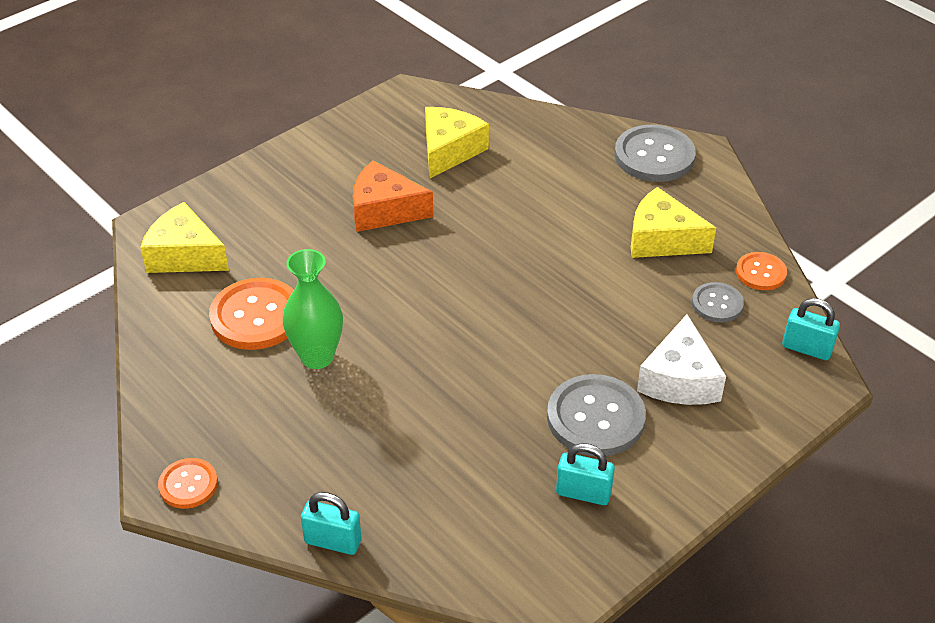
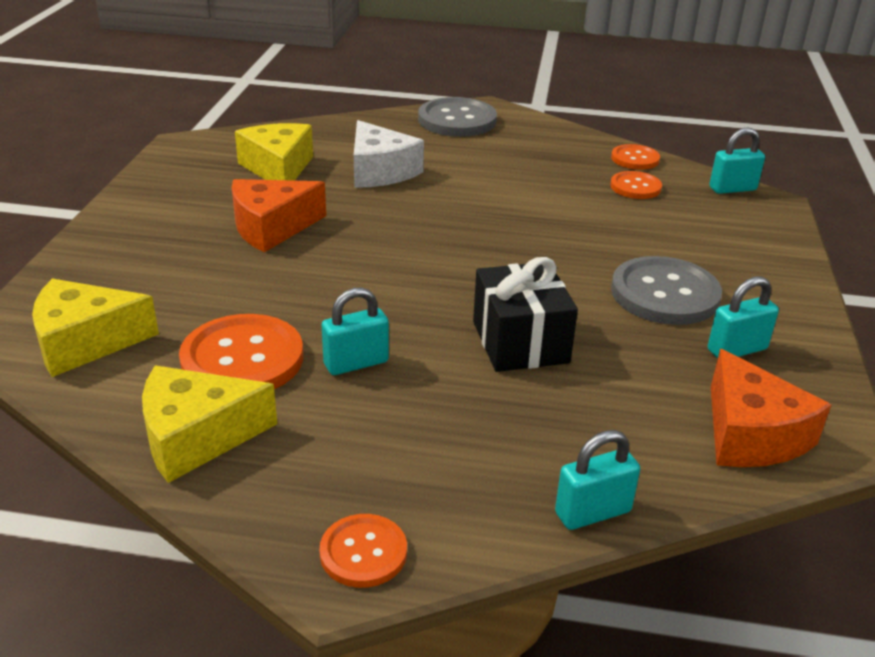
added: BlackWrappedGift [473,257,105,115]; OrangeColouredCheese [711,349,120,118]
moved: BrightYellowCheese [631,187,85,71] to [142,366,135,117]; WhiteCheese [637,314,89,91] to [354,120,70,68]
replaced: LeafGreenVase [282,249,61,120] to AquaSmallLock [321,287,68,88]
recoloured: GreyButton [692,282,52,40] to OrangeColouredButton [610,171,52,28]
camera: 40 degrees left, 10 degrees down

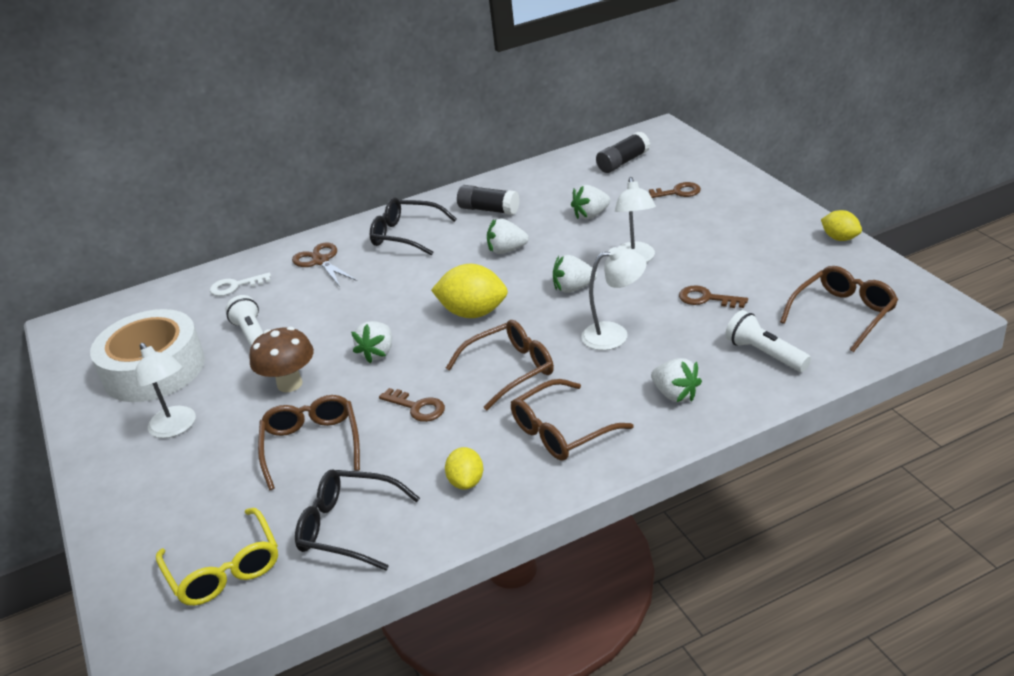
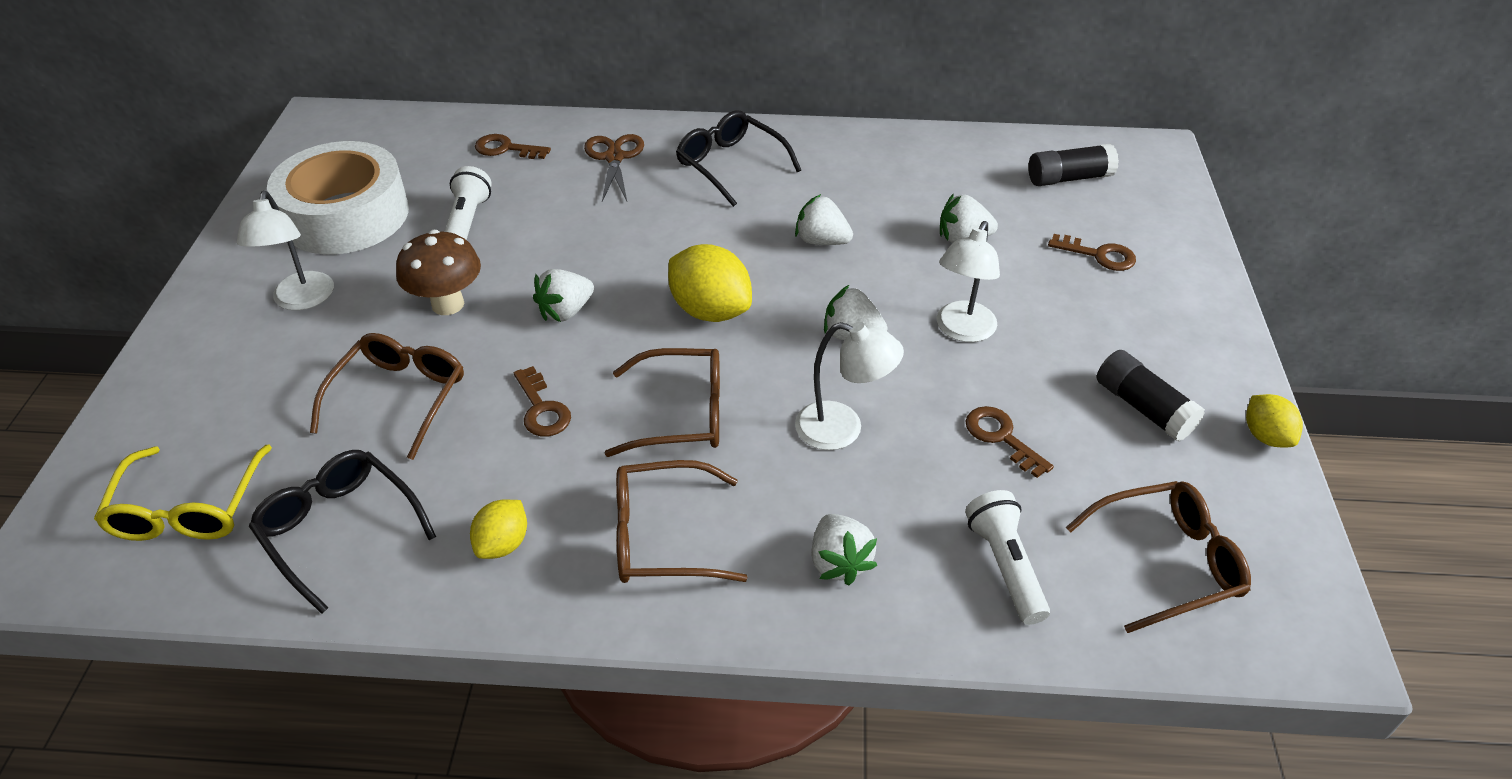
moved: BlackStickOfGlue [457,185,62,30] to [1096,350,109,91]
recoloured: WhiteKey [210,273,61,23] to DarkBrownKey [475,134,76,25]
camera: 25 degrees right, 10 degrees up

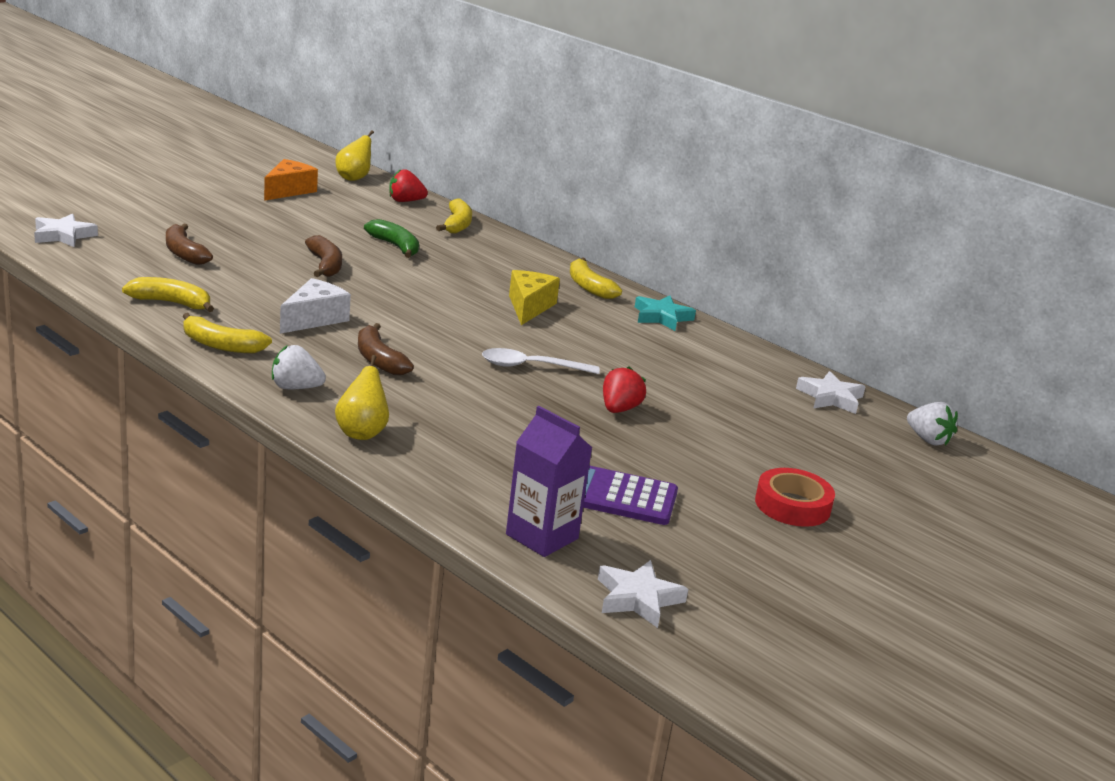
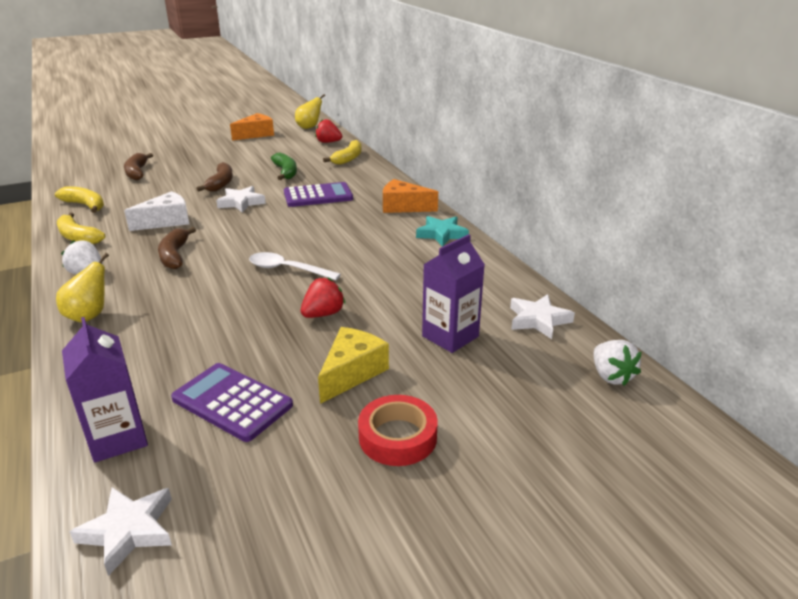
added: PurpleCalculator [284,182,69,25]; PurpleCarton [422,234,63,119]
moved: WhiteStarShape [34,214,64,33] to [216,186,50,27]; BrightYellowCheese [509,270,51,55] to [318,327,71,77]
replaced: BrightYellowBanana [570,257,52,42] to OrangeColouredCheese [383,179,55,34]
camera: 25 degrees right, 5 degrees up

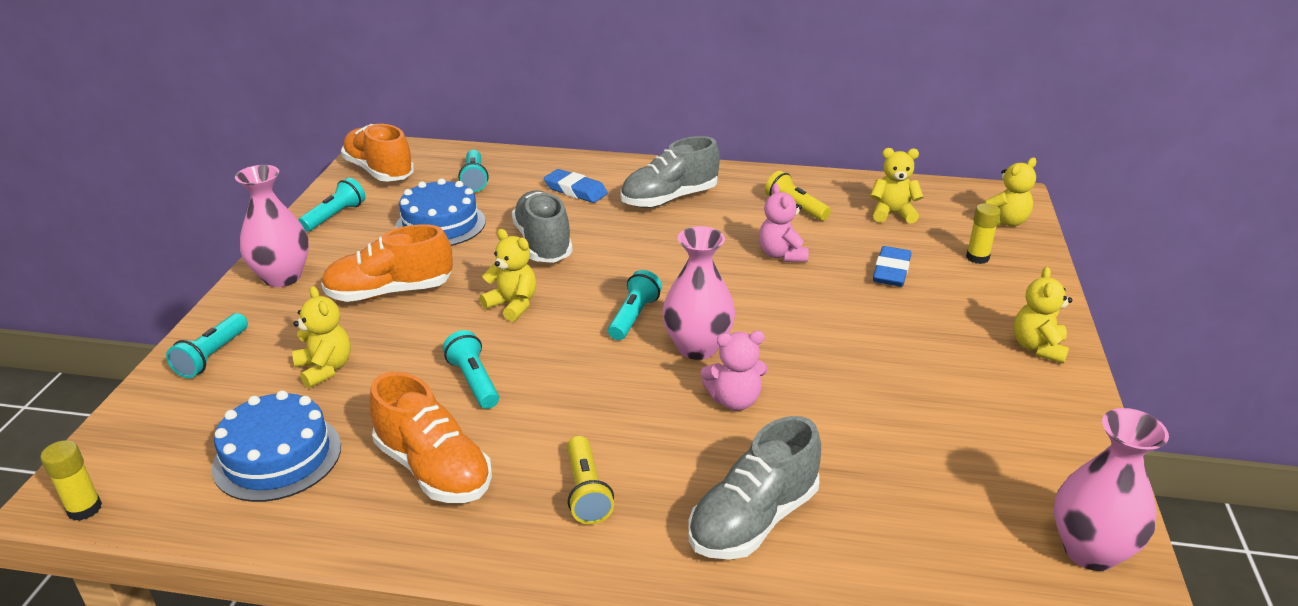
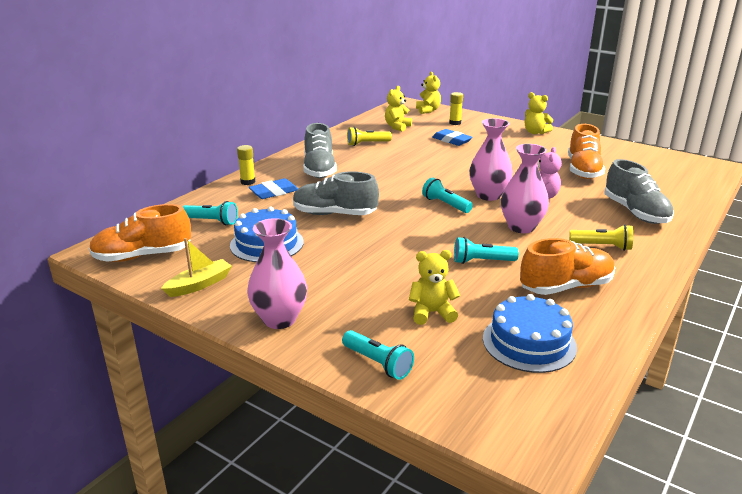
removed: BrightYellowStuffedBear [480,229,56,93]; RosePinkStuffedBear [759,184,50,78]
moved: BrightYellowStickOfGlue [40,440,62,81] to [237,145,18,40]; OrangeColouredSneaker [321,224,132,78] to [568,124,37,55]; RosePinkVase [1054,408,115,163] to [501,144,48,89]
replaced: AquaTorch [298,178,68,54] to BrightYellowToyBoat [161,238,71,59]
camera: 65 degrees left, 5 degrees down

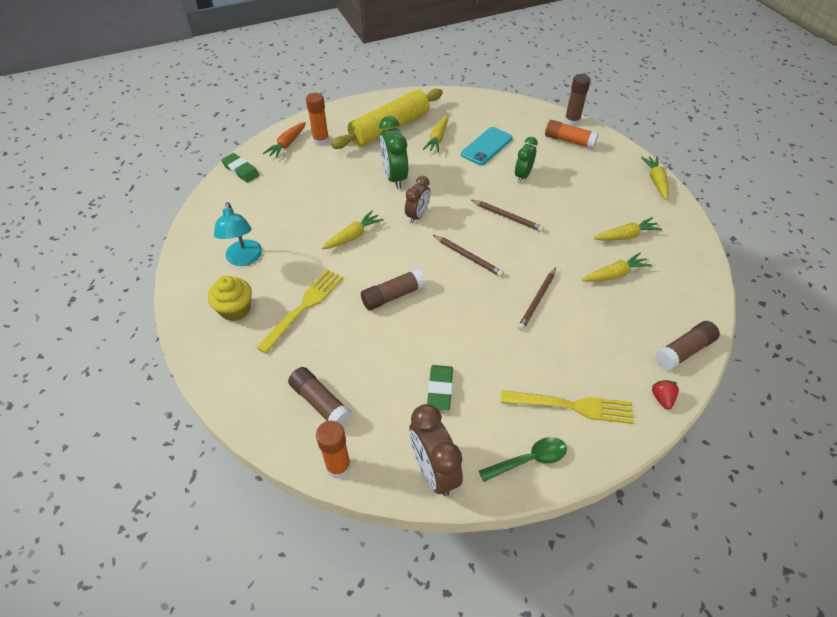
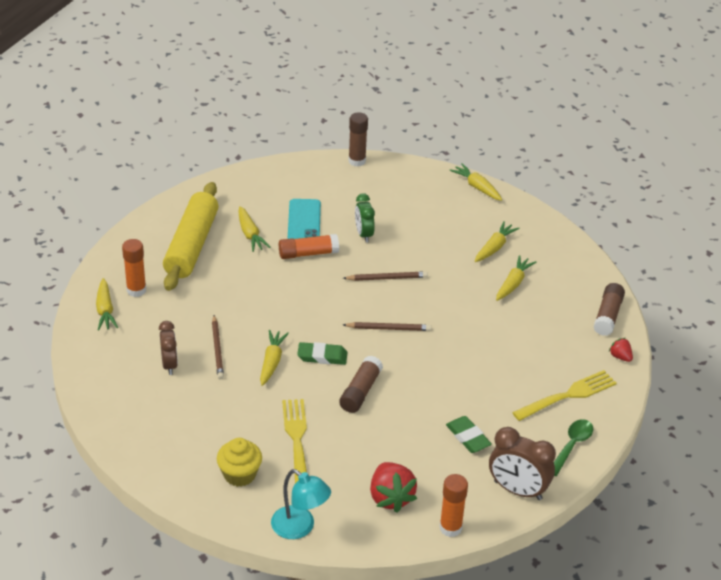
removed: LeafGreenBedsideClock [379,116,29,73]
moved: AquaLamp [214,202,48,64] to [271,469,60,70]; LeafGreenPencilEraser [221,153,39,30] to [297,342,50,23]; DarkBrownBedsideClock [405,176,25,48] to [159,321,19,54]; DarkBrownWoodenPencil [518,268,38,63] to [212,315,12,65]; OrangeColouredStickOfGlue [545,120,54,29] to [279,234,60,25]
replaced: DarkBrownStickOfGlue [288,367,64,60] to CrimsonToyStrawberry [370,462,47,50]
recoloured: OrangeColouredRootVegetable [263,122,43,37] to BrightYellowRootVegetable [96,278,22,53]
camera: 40 degrees left, 10 degrees down

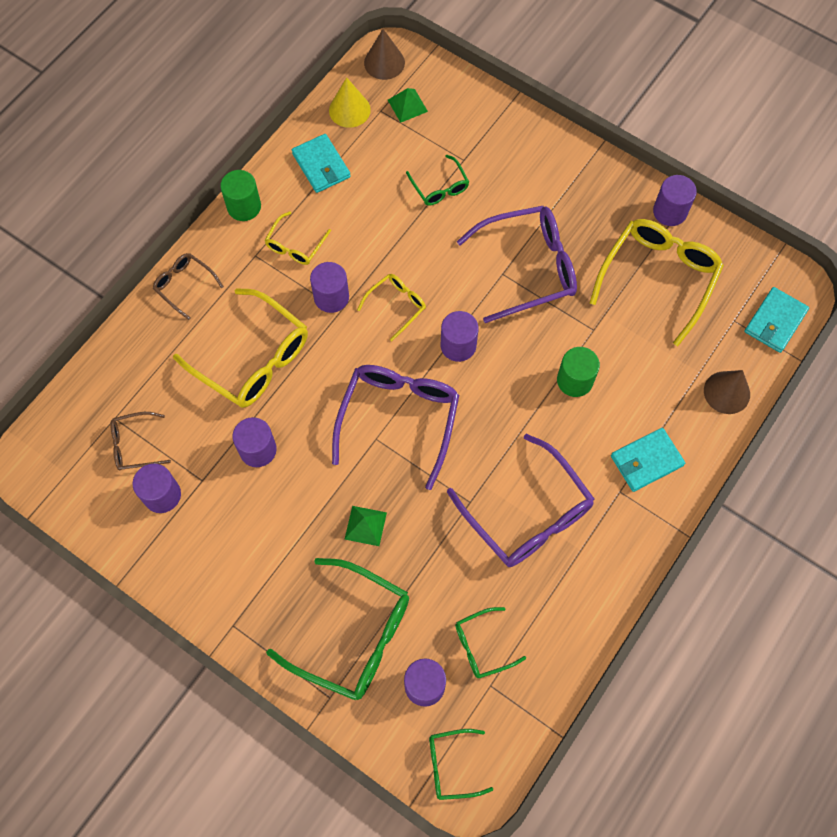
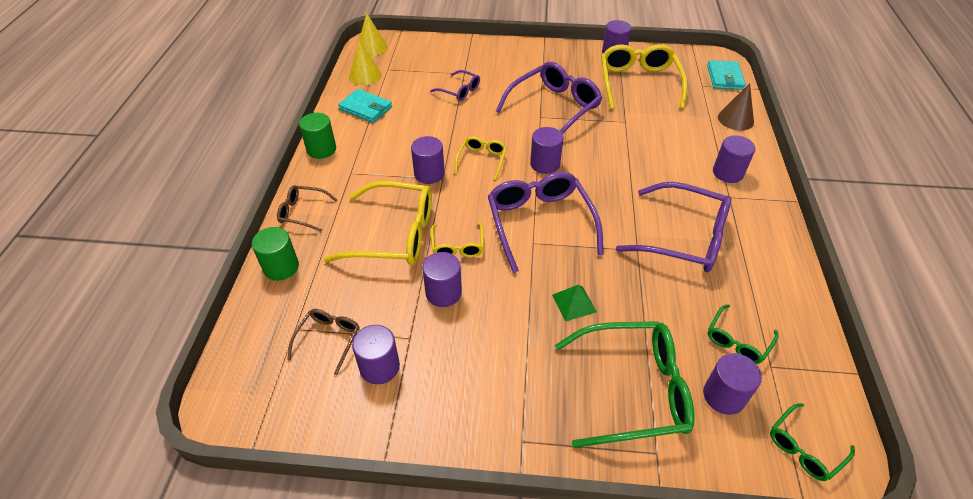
removed: LeafGreenPyramid [388,88,40,35]
moved: BrightYellowGlasses [264,212,67,53] to [431,222,53,35]; LeafGreenCylinderShape [557,347,43,50] to [252,227,47,54]
replaced: AquaBillfold [611,428,74,64] to PurpleCylinderShape [713,135,42,48]
recoloured: DarkBrownSolidCone [364,29,41,51] to BrightYellowSolidCone [359,13,29,43]; LeafGreenGlasses [406,155,63,51] to PurpleGlasses [430,70,50,31]
turned: DarkBrownGlasses [110,412,61,58] = [287,309,73,66] 150 degrees clockwise
camera: 30 degrees left, 20 degrees down

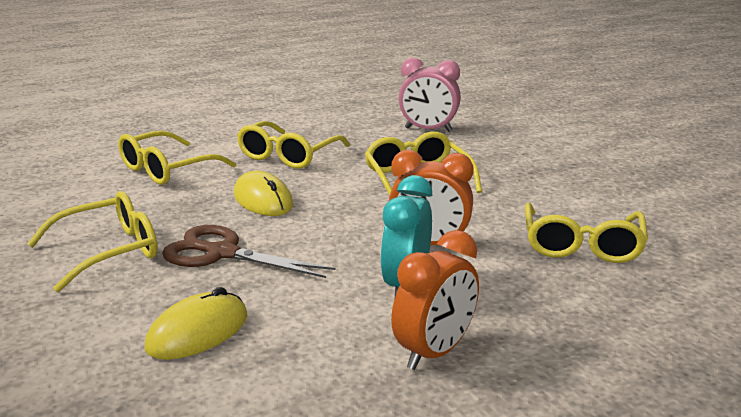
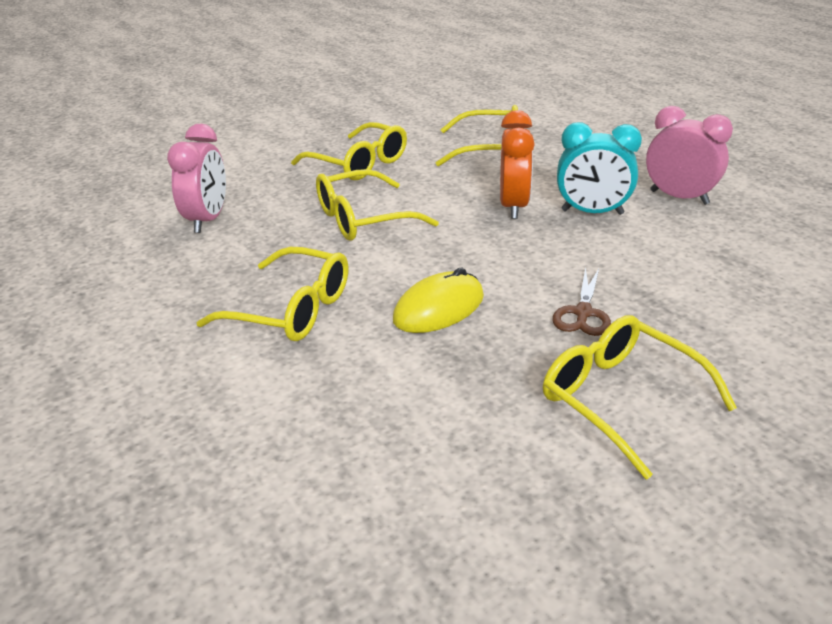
removed: BrightYellowPcMouse [144,287,103,73]
moved: BrightYellowGlasses [118,131,118,54] to [291,122,116,58]
recoloured: OrangeColouredBedsideClock [391,230,88,140] to RosePinkBedsideClock [646,106,87,99]
resized: DarkBrownShears [162,225,173,53] = [552,267,59,69] x0.62
camera: 95 degrees left, 10 degrees up

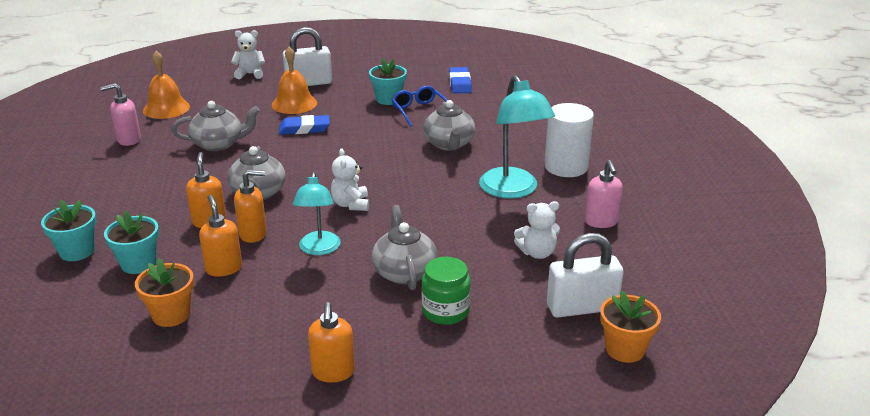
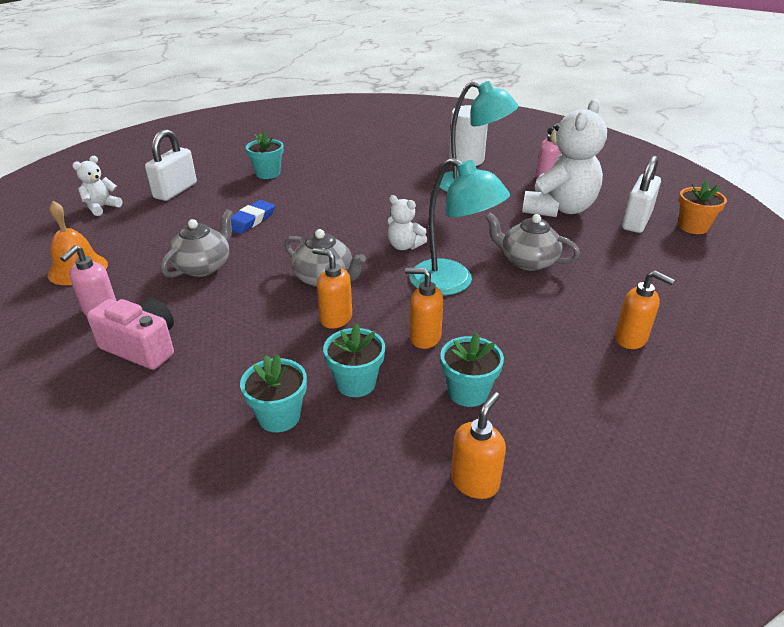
removed: OrangeColouredSchoolBell [272,47,45,67]; CobaltGlasses [391,86,56,41]; LeafGreenPreserveJar [421,257,50,68]; GreyTeaPot [423,100,52,51]; CobaltPencilEraser [449,67,23,26]
added: RosePinkCompactCamera [87,298,87,72]
moved: OrangeColouredSoapPump [234,170,33,73] to [451,392,55,107]
recoloured: OrangeColouredPlantPot [135,258,59,69] to AquaPlantPot [440,333,64,74]
resized: AquaLamp [293,172,48,83] = [410,158,100,137] x1.57; WhiteStuffedBear [514,201,46,58] = [522,98,85,119] x2.10
camera: 50 degrees left, 5 degrees up

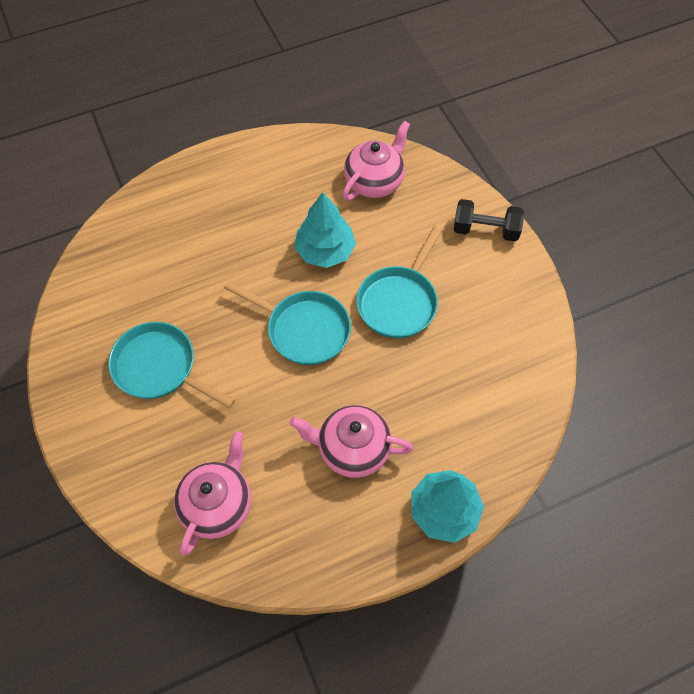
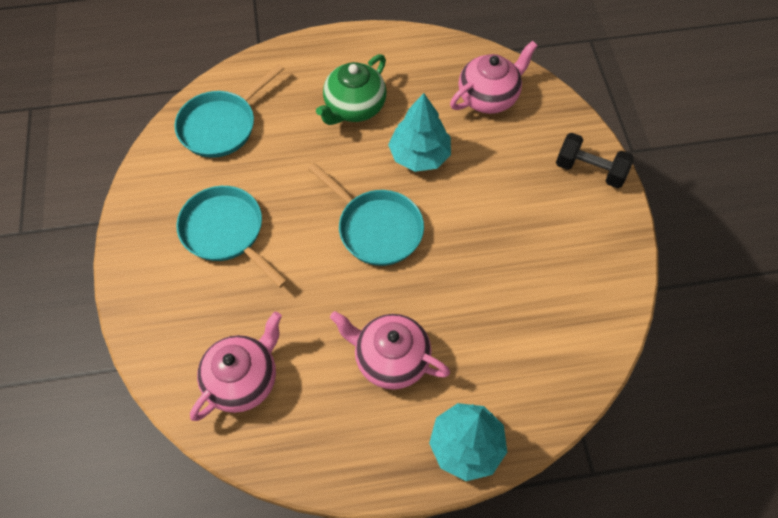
added: LeafGreenTeaPot [316,54,71,71]
moved: AquaSkillet [356,226,86,113] to [174,64,110,94]
camera: 15 degrees right, 0 degrees up

